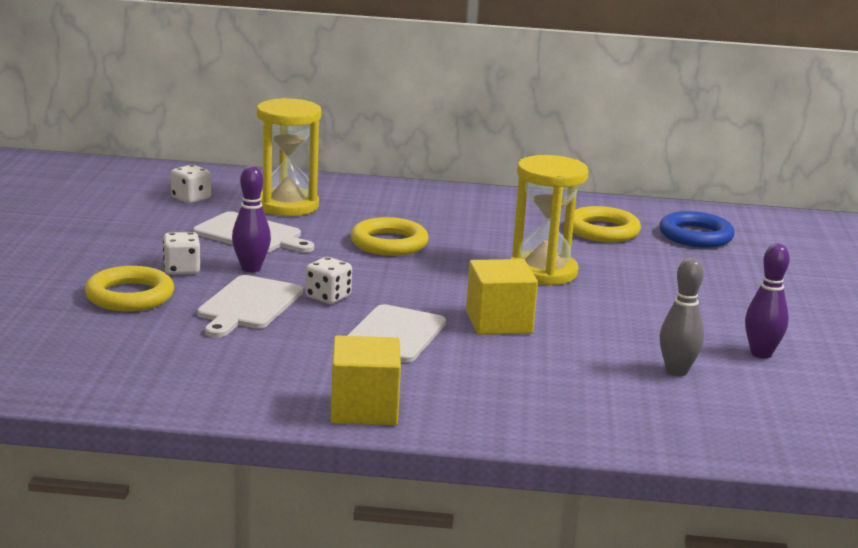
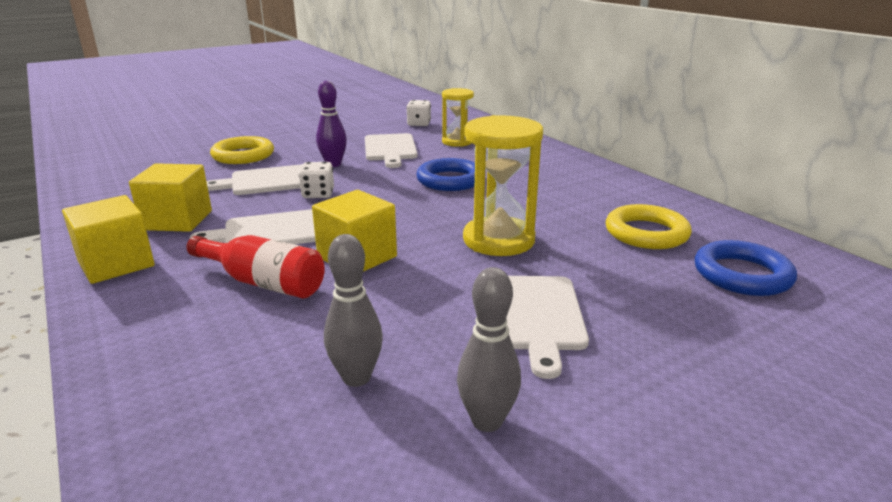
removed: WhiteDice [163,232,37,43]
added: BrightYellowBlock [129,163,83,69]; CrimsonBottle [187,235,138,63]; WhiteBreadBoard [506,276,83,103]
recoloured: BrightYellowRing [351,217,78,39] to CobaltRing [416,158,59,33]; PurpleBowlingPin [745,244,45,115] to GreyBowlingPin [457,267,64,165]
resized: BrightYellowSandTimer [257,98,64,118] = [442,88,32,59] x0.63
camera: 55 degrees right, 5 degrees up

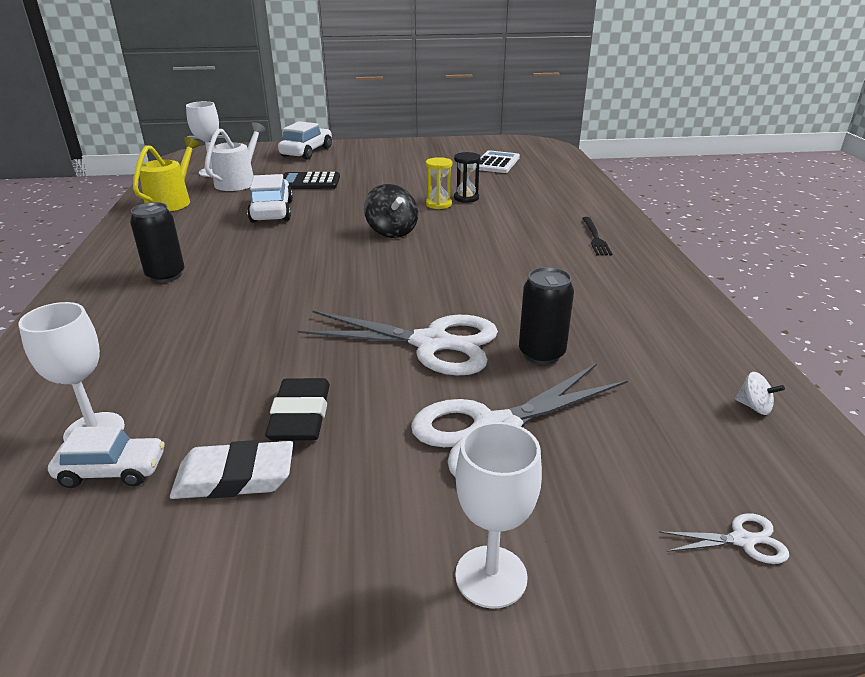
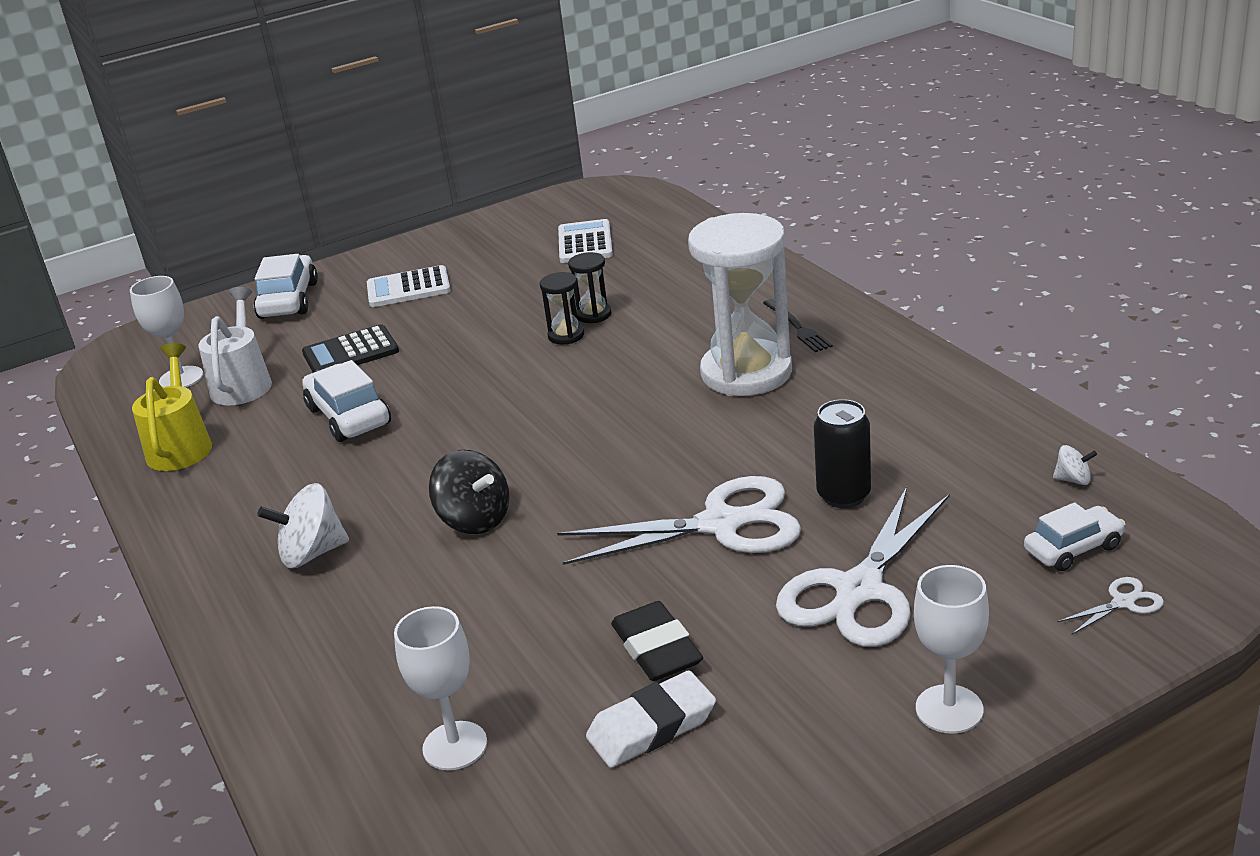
added: WhiteCalculator [367,265,84,42]; WhiteSandTimer [688,213,104,183]
moved: WhiteAutomobile [48,426,117,62] to [1024,502,102,69]; BlackSpinningTop [364,184,54,54] to [429,450,81,84]
replaced: BlackSodaCan [130,202,54,81] to WhiteSpinningTop [257,483,92,85]
recoloured: BrightYellowSandTimer [426,157,26,52] to BlackSandTimer [540,272,44,72]
camera: 20 degrees left, 0 degrees up

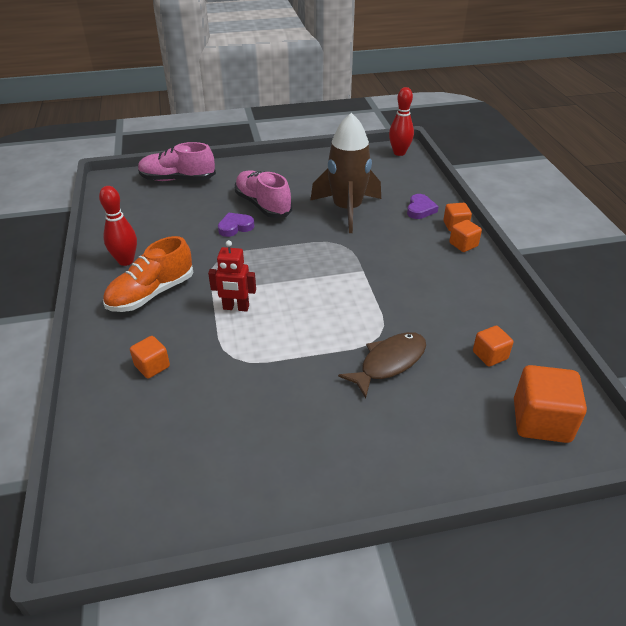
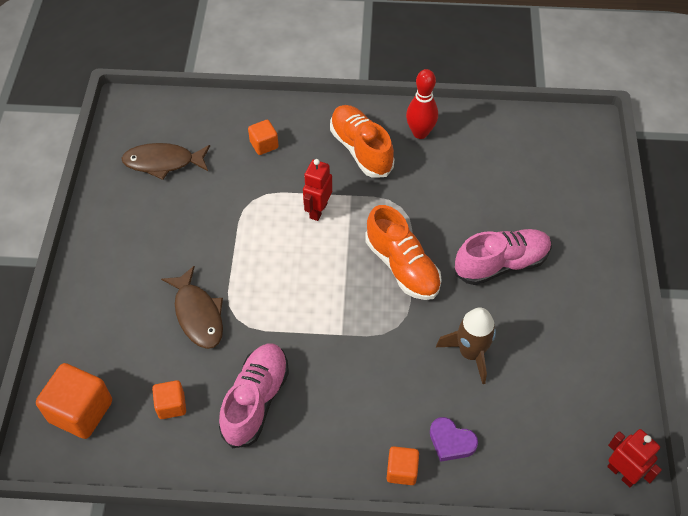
removed: PurpleLoveHeart [218,213,36,24]; OrangeColouredBlock [449,220,33,32]
added: DarkBrownFish [121,143,89,37]; OrangeColouredSneaker [365,205,77,95]
moved: RosePinkSneaker [138,142,78,39] to [219,343,70,105]
replaced: CrimsonBowlingPin [389,87,25,69] to CrimsonRobotFigure [607,429,55,58]
resized: DarkBrownSpaceship [310,113,71,120] = [436,307,60,77] x0.65
camera: 105 degrees right, 15 degrees up

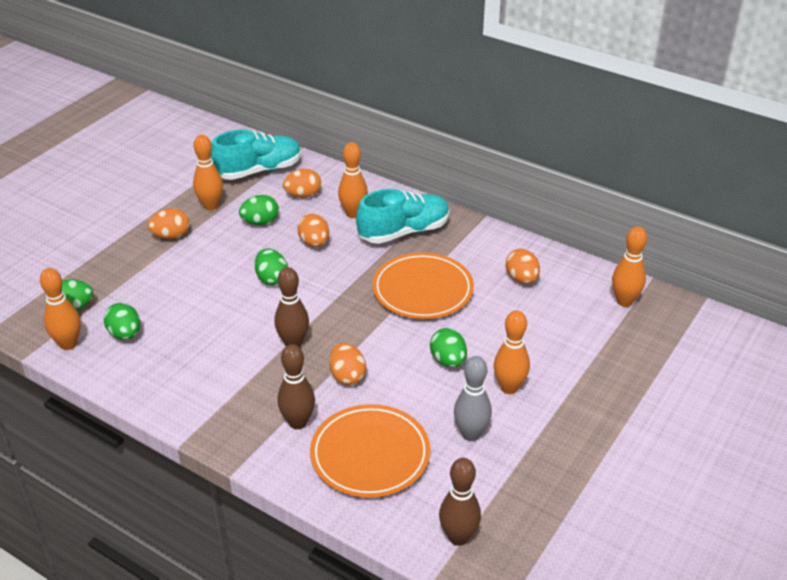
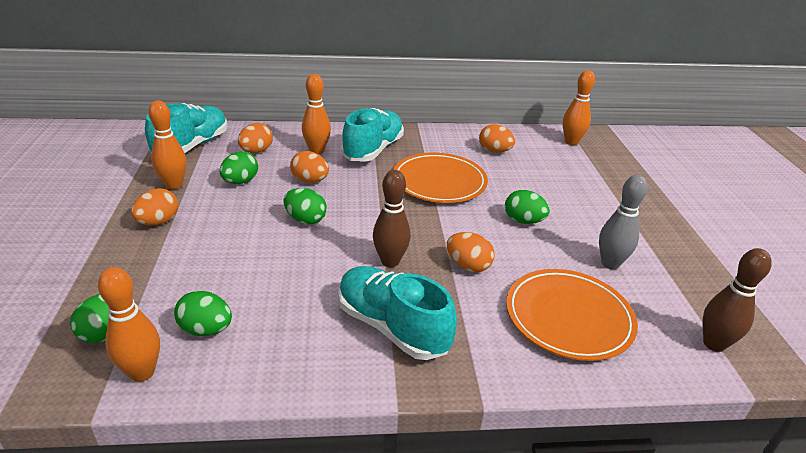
removed: DarkBrownBowlingPin [277,344,38,85]; OrangeColouredBowlingPin [494,310,36,84]
added: AquaSneaker [338,266,119,94]
camera: 40 degrees left, 5 degrees down

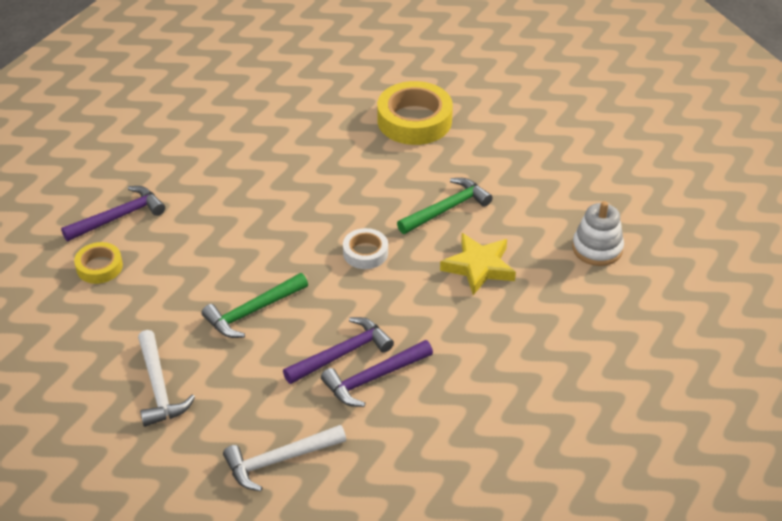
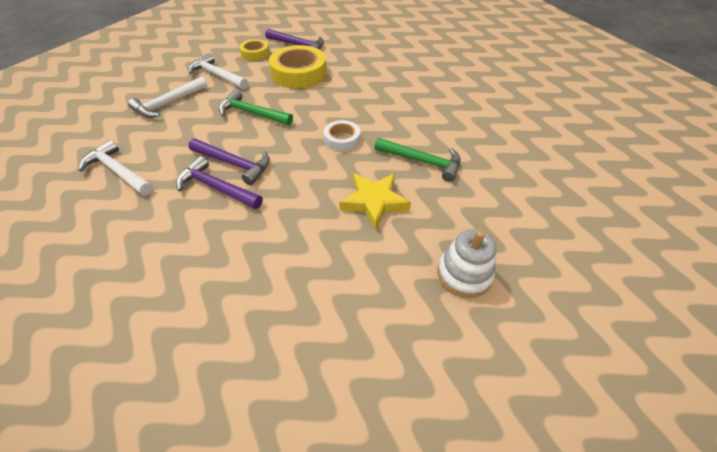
added: WhiteHammer [189,53,59,36]
moved: BrightYellowStickyTape [377,81,76,64] to [269,45,58,44]
camera: 60 degrees right, 5 degrees up

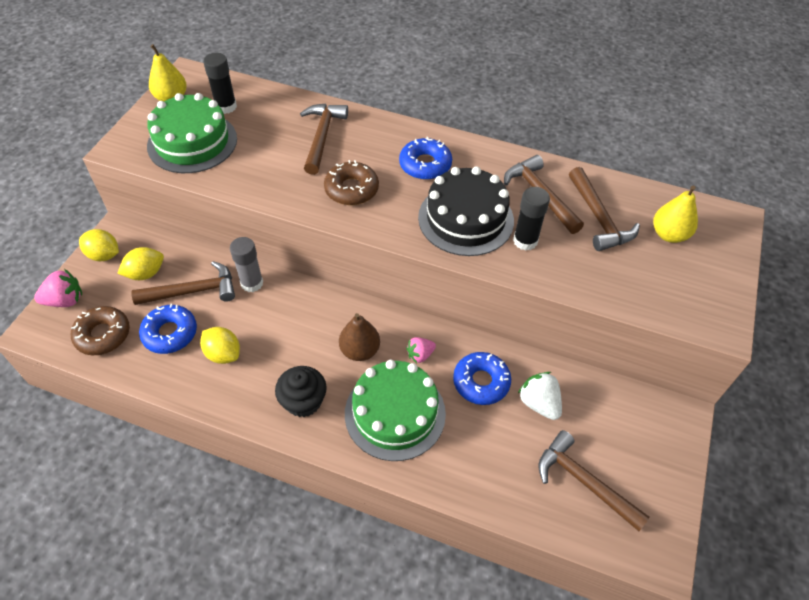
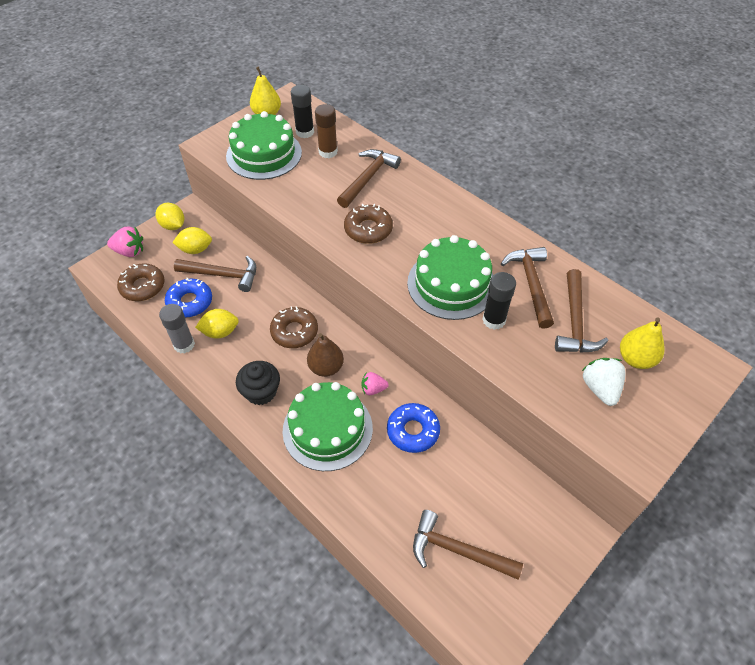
removed: CobaltGlazedDonut [399,137,53,43]
added: DarkBrownGlazedDonut [270,306,48,42]; DarkBrownStickOfGlue [315,104,23,54]
moved: GreyStickOfGlue [230,237,33,55] to [159,304,36,50]; WhiteToyStrawberry [518,372,44,48] to [582,358,44,48]
recoloured: BlackLayerCake [418,166,96,90] to LeafGreenLayerCake [407,235,86,85]
turned: BrightYellowLemon [200,327,40,37] = [195,309,44,30] 75 degrees counterclockwise; DarkBrownHammer [538,430,112,101] = [413,510,110,70] 45 degrees counterclockwise
camera: 25 degrees right, 0 degrees up

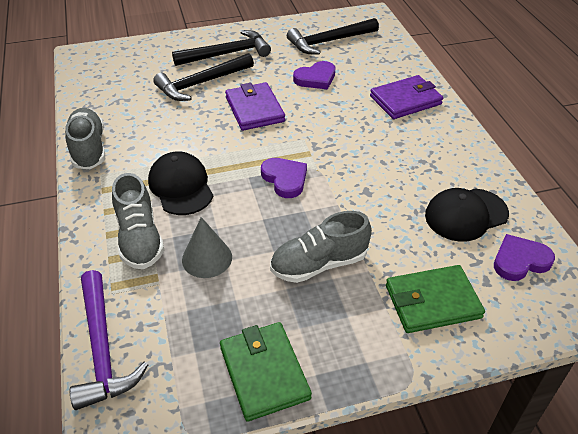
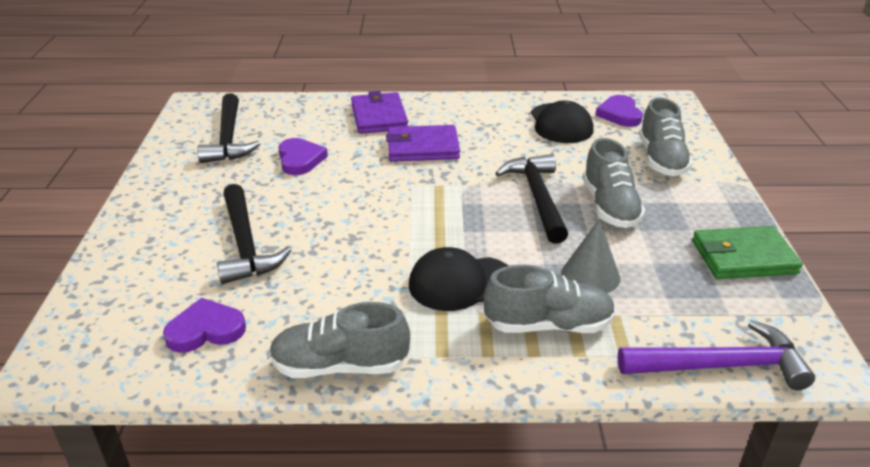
moved: BlackHammer [172,30,99,36] to [495,154,73,90]; PurpleBillfold [225,82,60,49] to [386,125,74,37]; PurpleLoveHeart [261,158,46,40] to [163,298,83,55]
replaced: LeafGreenBillfold [386,265,99,68] to GreySneaker [639,97,54,79]
camera: 75 degrees left, 10 degrees down

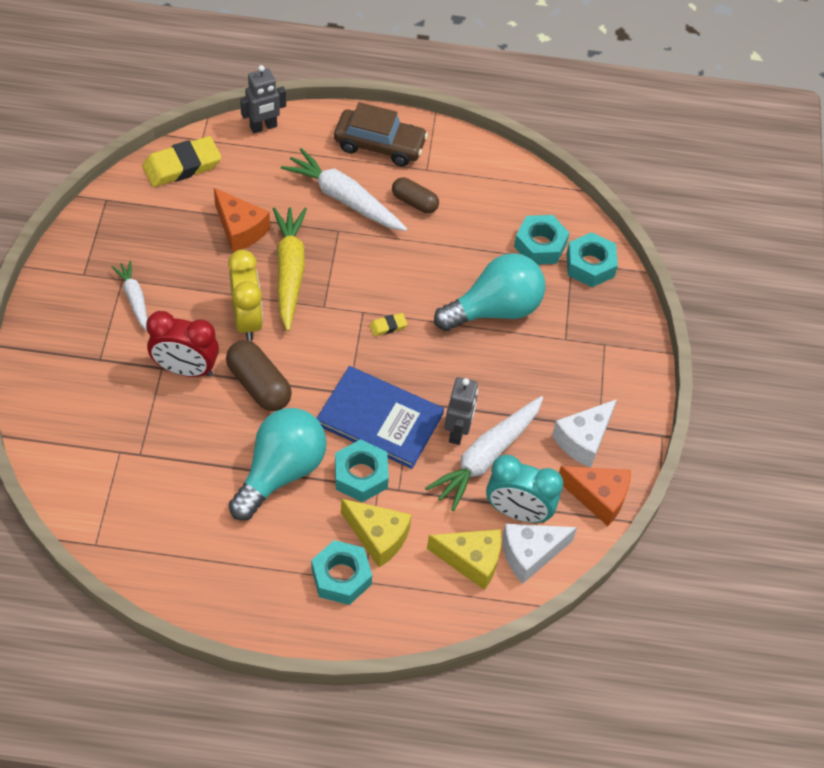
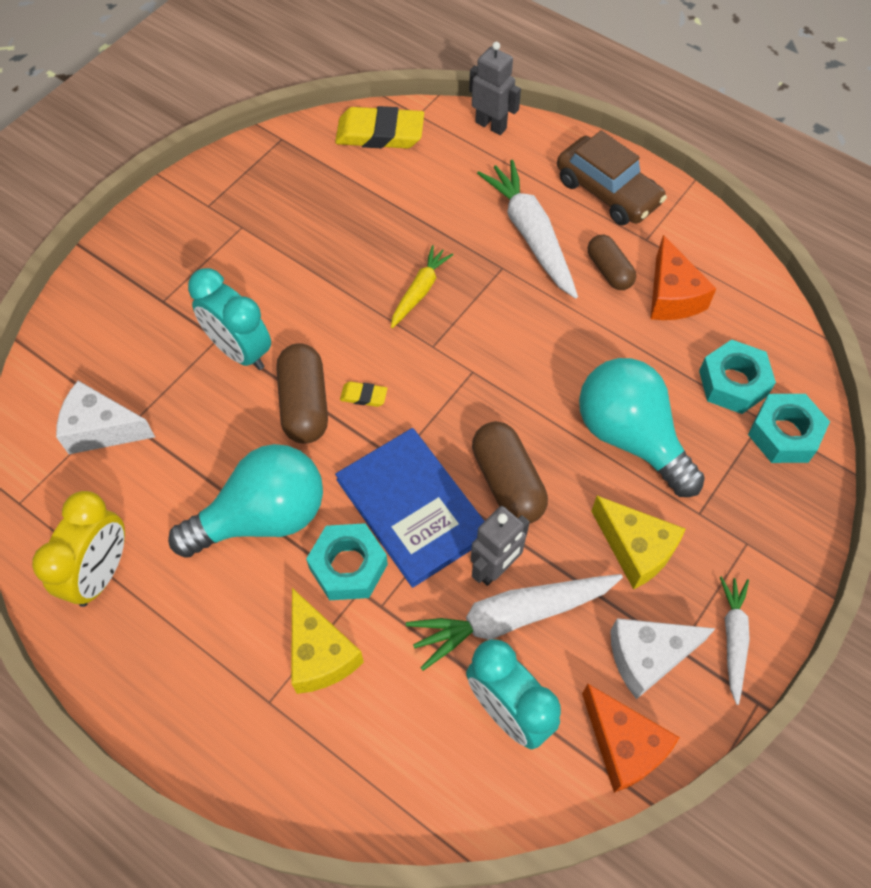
removed: AquaNut [311,540,61,65]
added: DarkBrownPill [472,421,76,103]
moved: WhiteRootVegetable [112,261,35,70] to [720,577,30,128]; OrangeColouredCheese [214,188,56,65] to [651,235,66,85]; BrightYellowBedsideClock [228,250,35,91] to [32,491,93,116]; BrightYellowPencilEraser [369,313,39,23] to [340,382,47,25]; BrightYellowCheese [427,529,75,61] to [591,496,95,94]; WhiteCheese [502,524,75,60] to [56,381,99,73]
recoloured: CrimsonBedsideClock [146,311,73,66] to AquaBedsideClock [188,268,83,102]
turned: GreyRobotFigure [240,65,46,68] = [469,42,52,93] 150 degrees counterclockwise; AquaBulb [434,253,112,78] = [579,358,126,139] 135 degrees counterclockwise
resized: BrightYellowRootVegetable [273,207,34,124] = [391,245,62,83] x0.58
camera: 35 degrees right, 5 degrees up

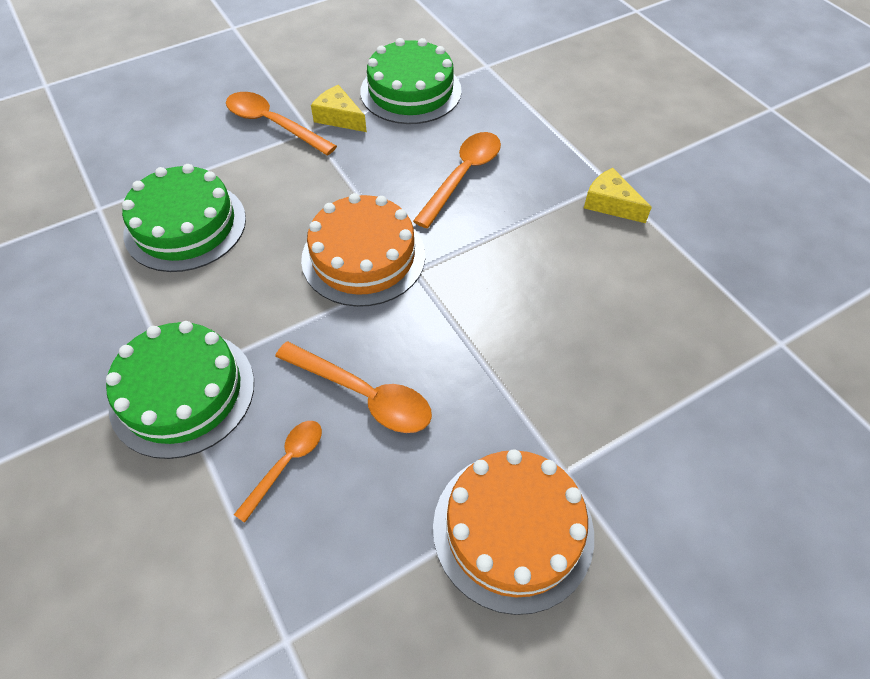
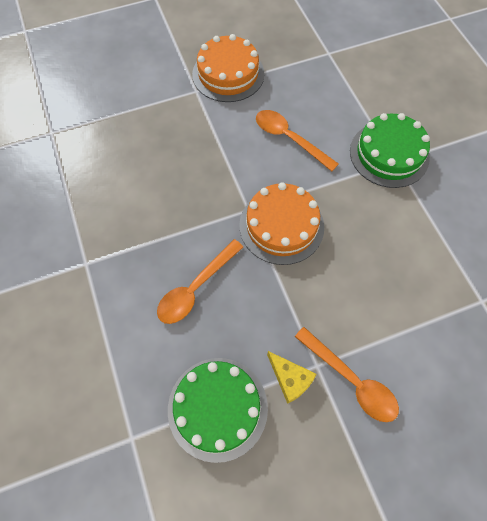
removed: LeafGreenLayerCake [122,164,124,108]; OrangeColouredSpoon [234,421,88,102]; BrightYellowCheese [584,168,68,55]
camera: 170 degrees left, 10 degrees up

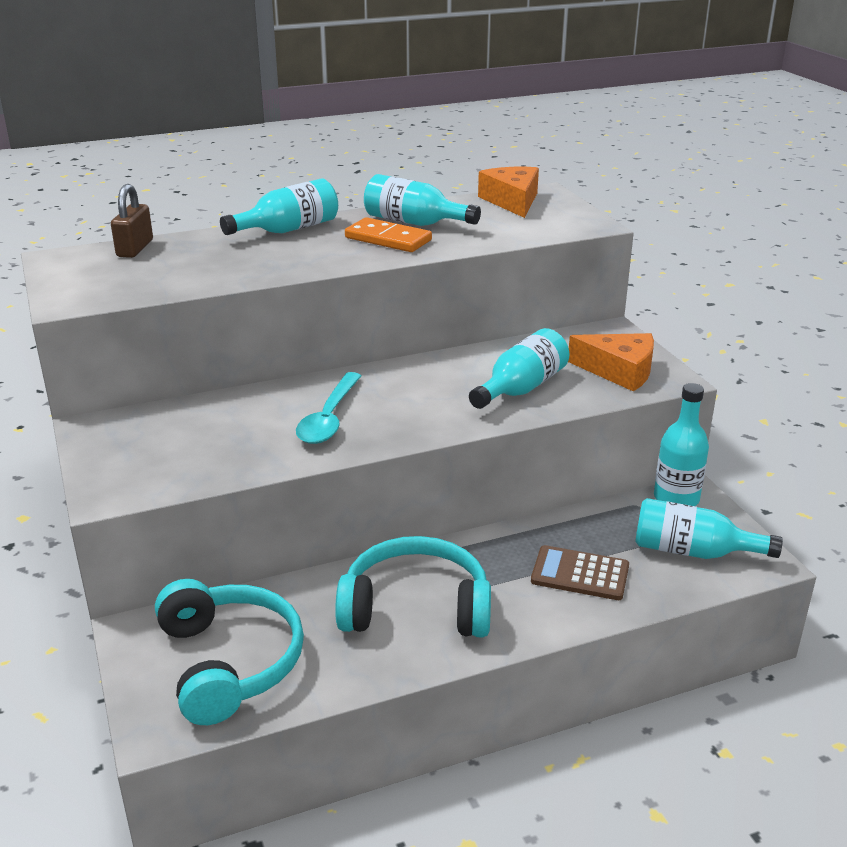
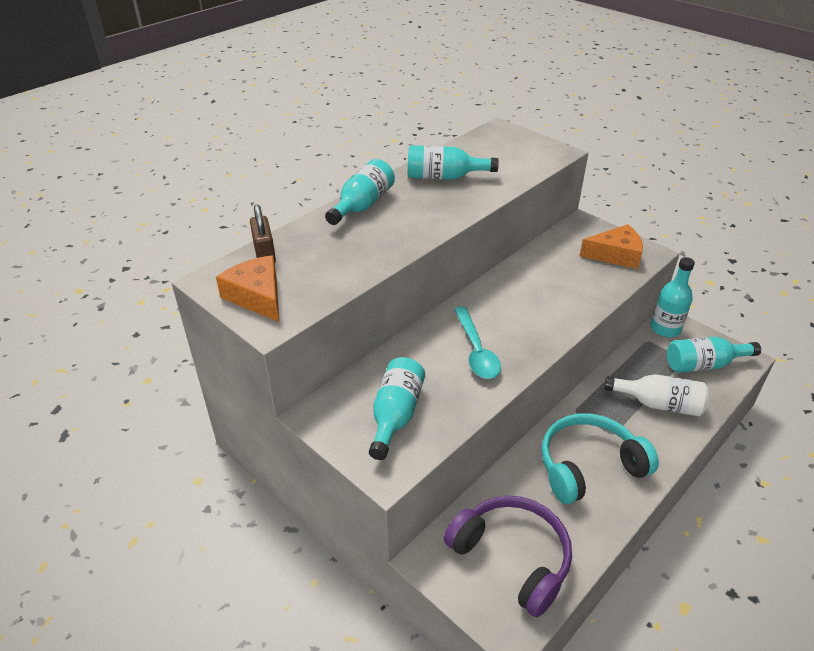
removed: OrangeColouredDominoPiece [345,217,87,35]
moved: AquaBottle [469,328,100,81] to [369,357,56,103]; OrangeColouredCheese [478,167,61,51] to [216,255,63,67]
replaced: DarkBrownCalculator [531,545,98,55] to WhiteBottle [604,374,104,42]
recoloured: AquaHeadphones [155,579,149,146] to PurpleHeadphones [444,495,128,122]
camera: 25 degrees left, 10 degrees up

